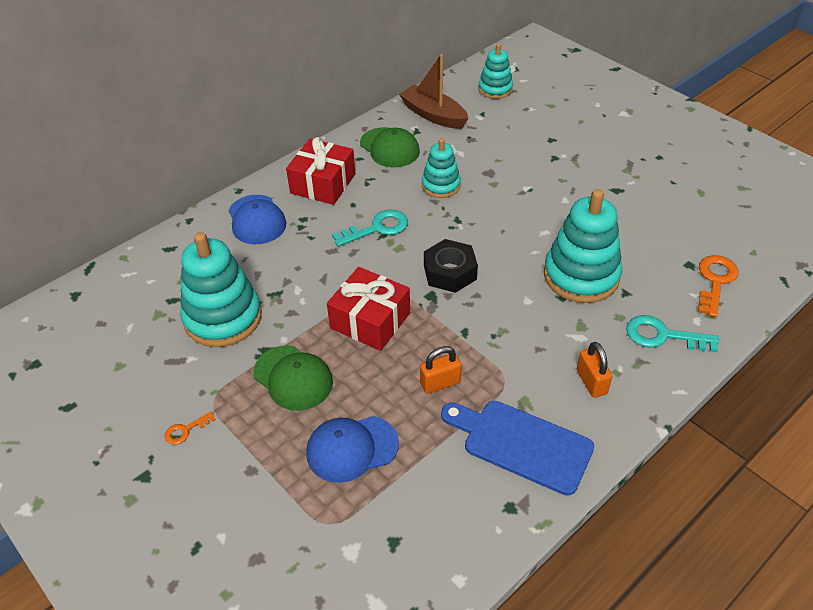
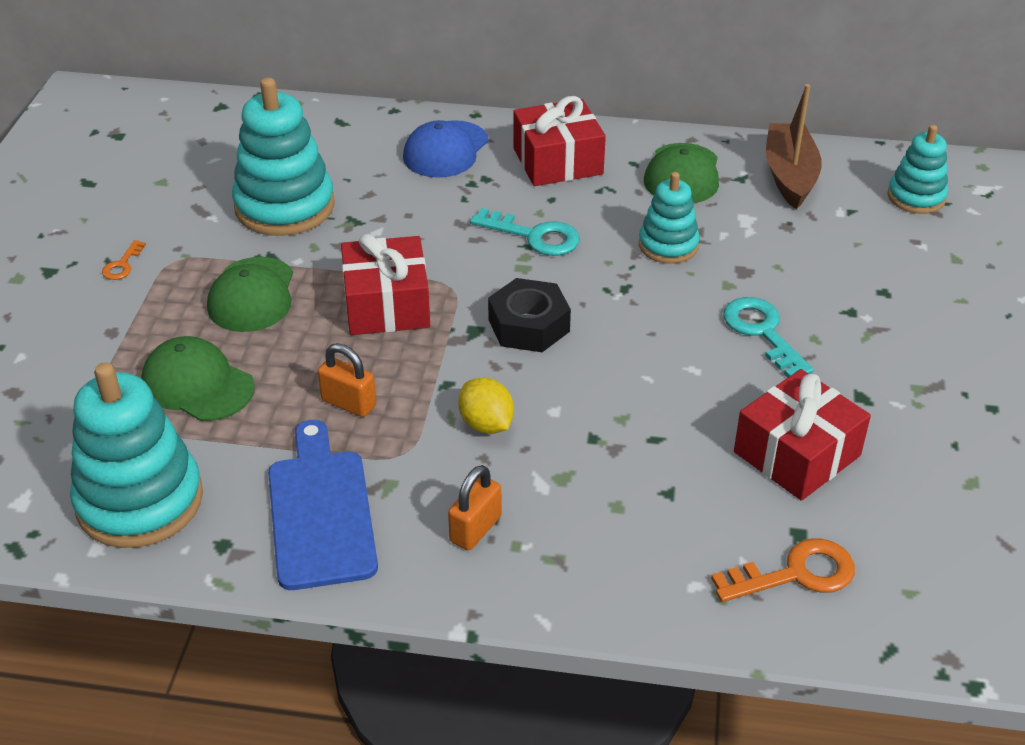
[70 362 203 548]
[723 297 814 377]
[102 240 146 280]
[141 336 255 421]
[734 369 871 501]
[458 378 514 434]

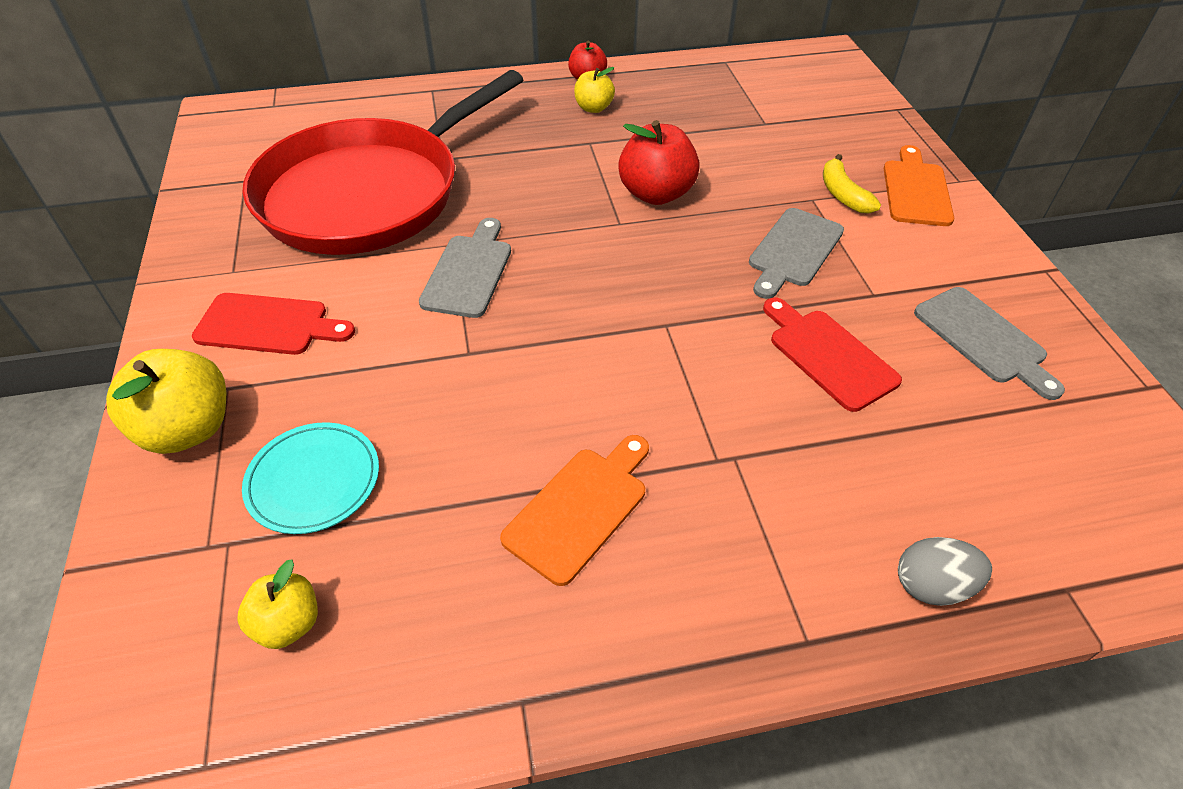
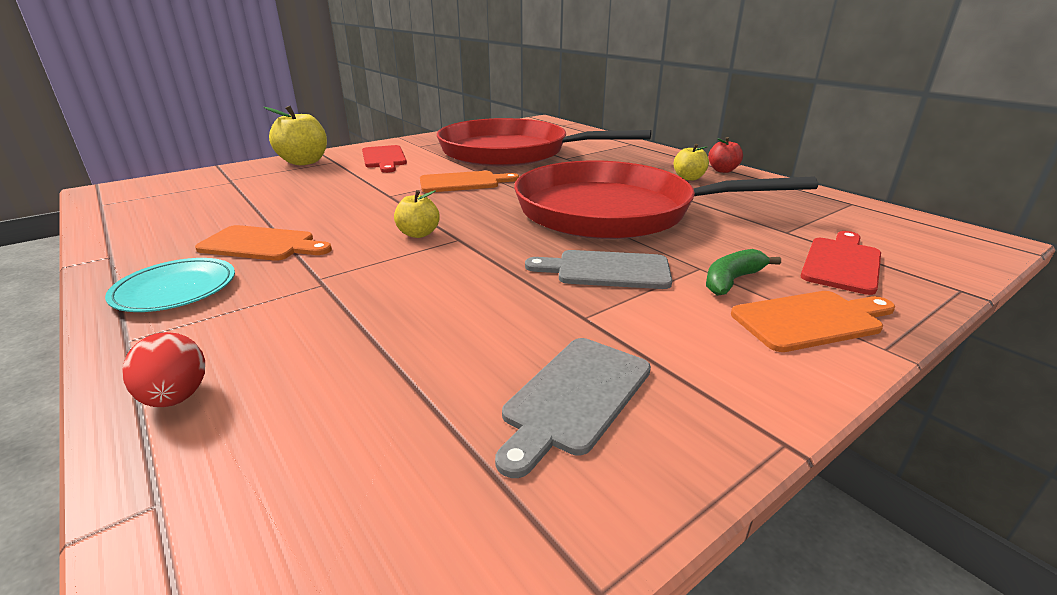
[514 160 818 239]
[706 249 781 296]
[420 171 519 193]
[801 231 881 295]
[105 258 235 312]
[122 332 205 407]
[394 190 440 238]

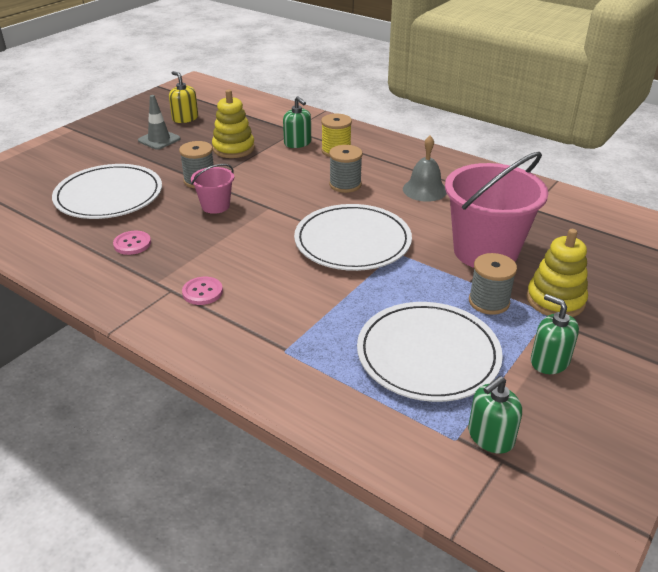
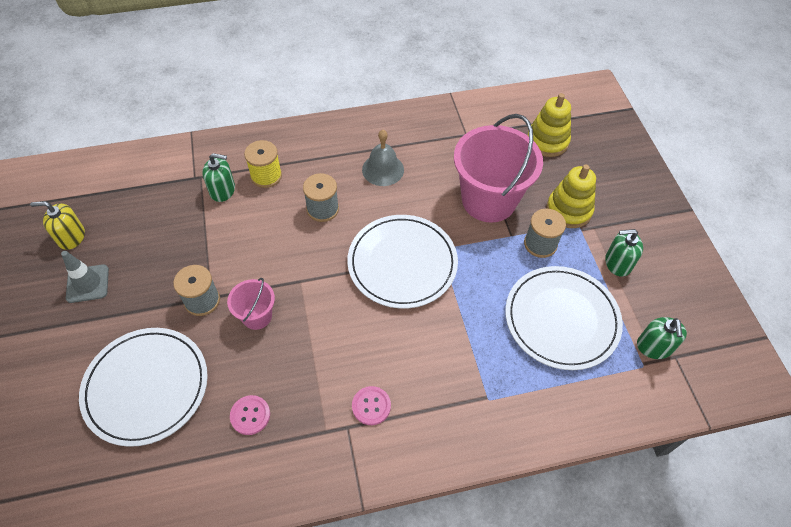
[527 93 571 157]

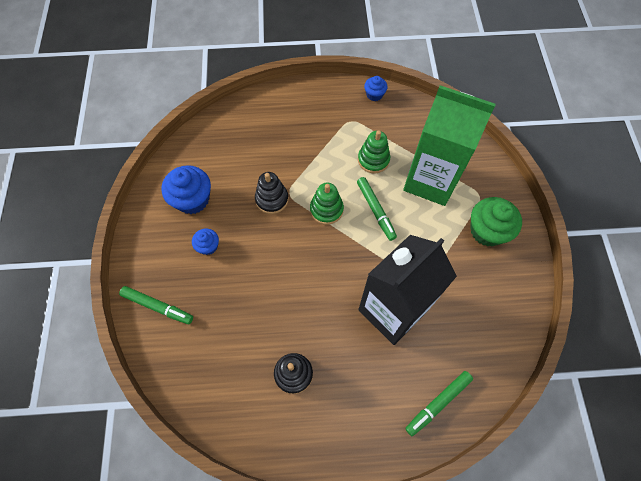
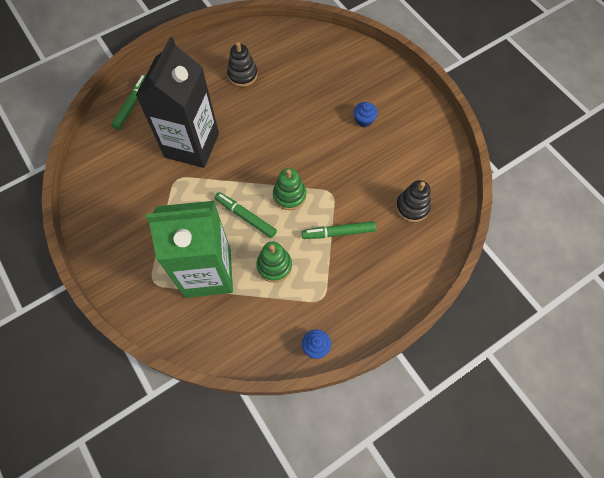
[162 165 211 214] (first image)
[396 180 431 222]
[471 197 522 246] (first image)
[302 221 376 239]

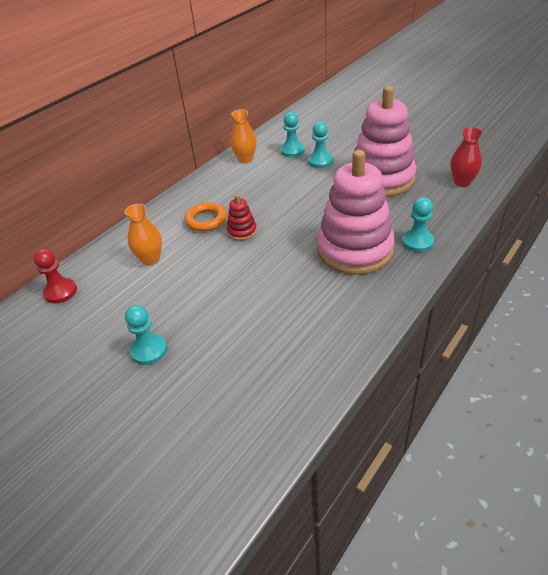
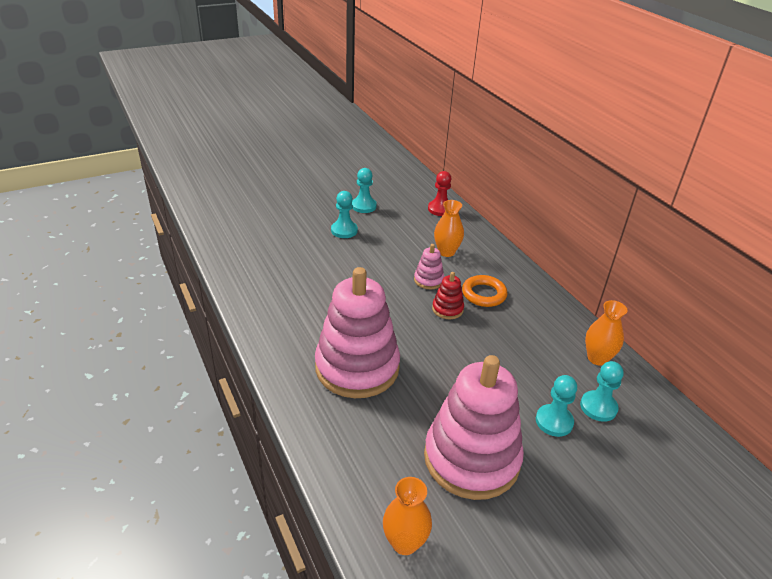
[383 477 432 555]
[352 168 377 213]
[414 244 444 289]

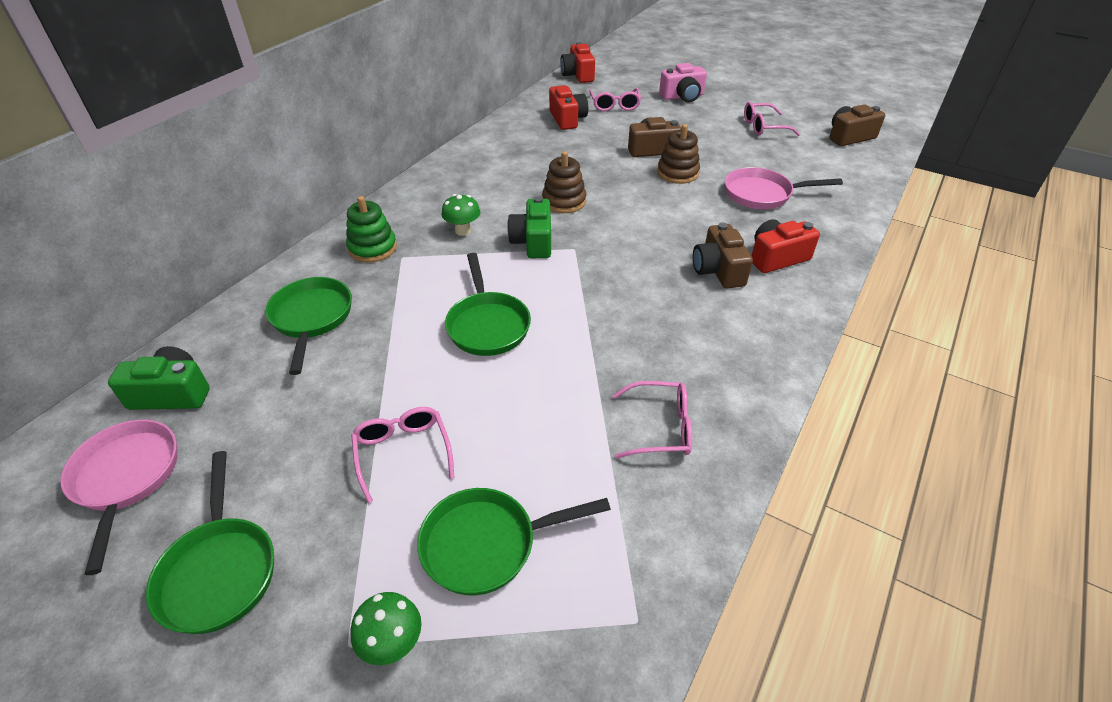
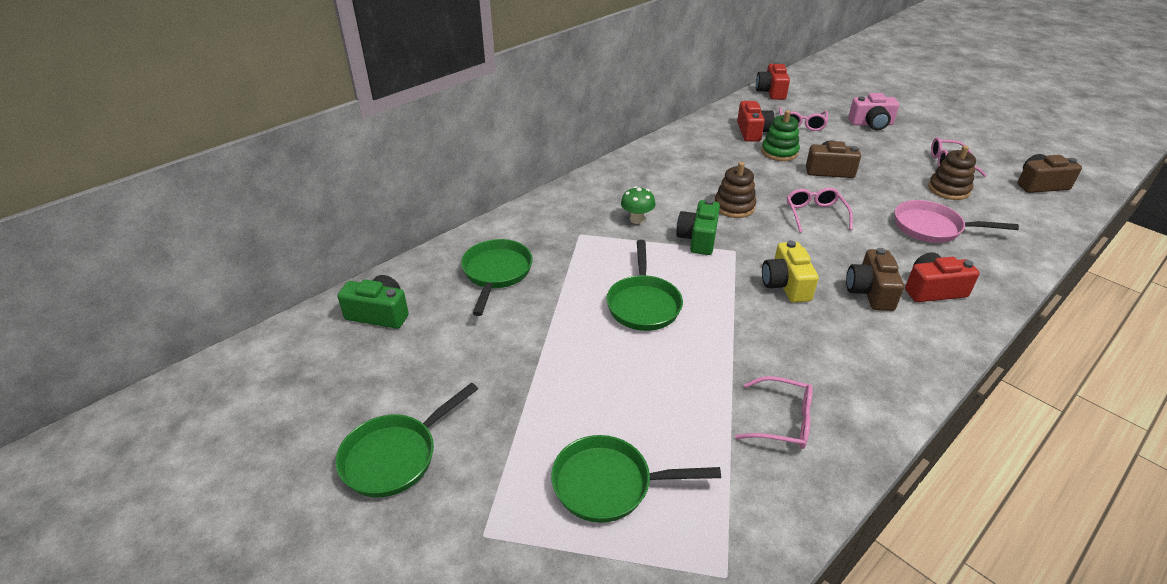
[928 146 976 200]
[761 110 800 161]
[787 187 853 233]
[60 419 178 575] (first image)
[335 383 478 497]
[350 592 421 665] (first image)
[762 240 819 303]

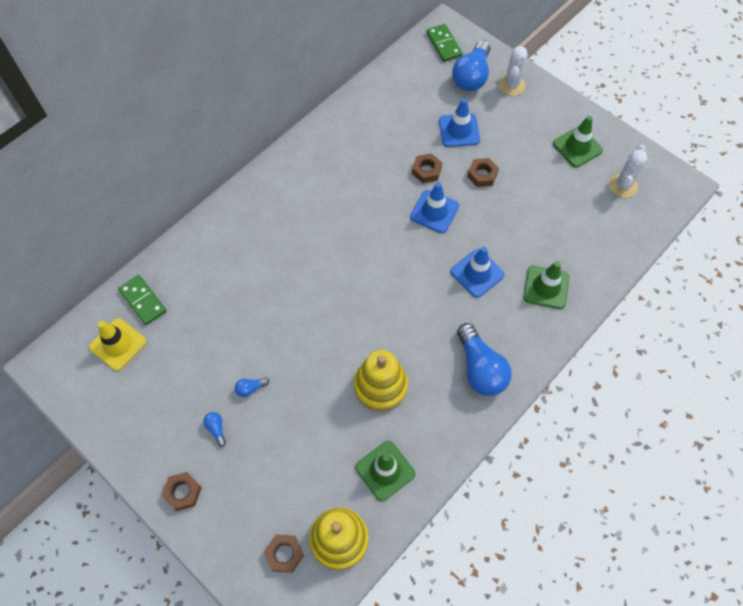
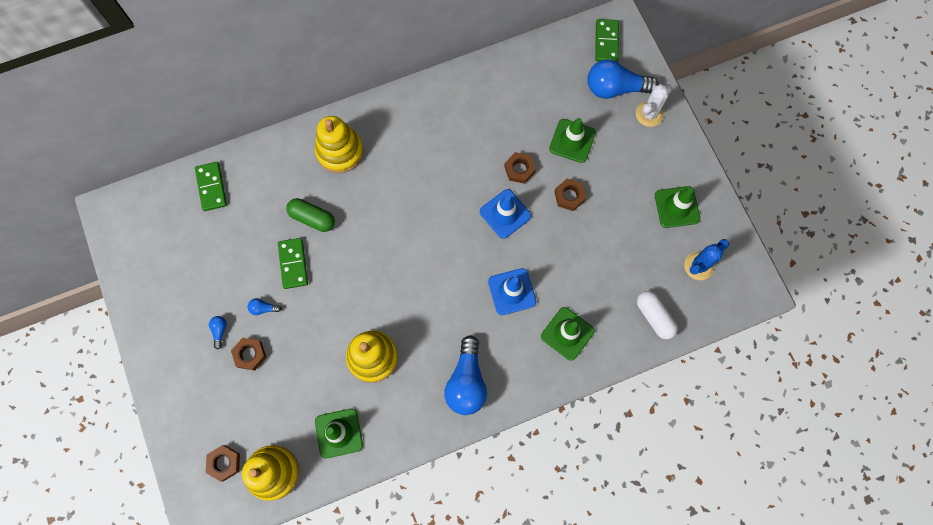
[587 59 659 99]
[549 118 596 163]
[684 239 729 280]
[89 318 146 371] (first image)
[231 338 267 370]
[315 116 363 173]
[286 198 335 232]
[278 238 308 289]
[637 291 678 339]

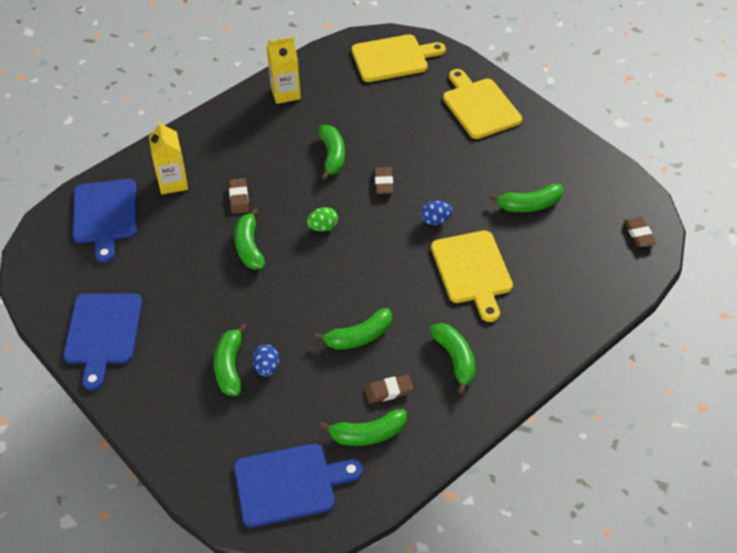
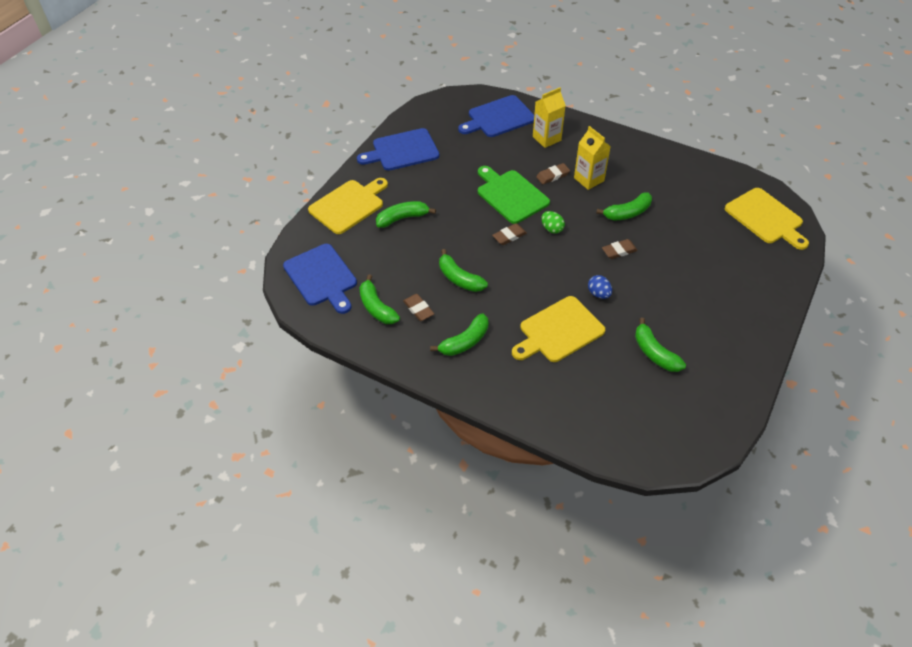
[574 126 611 190]
[308 178 388 234]
[478 166 550 224]
[492 223 527 245]
[252 344 279 377] (first image)

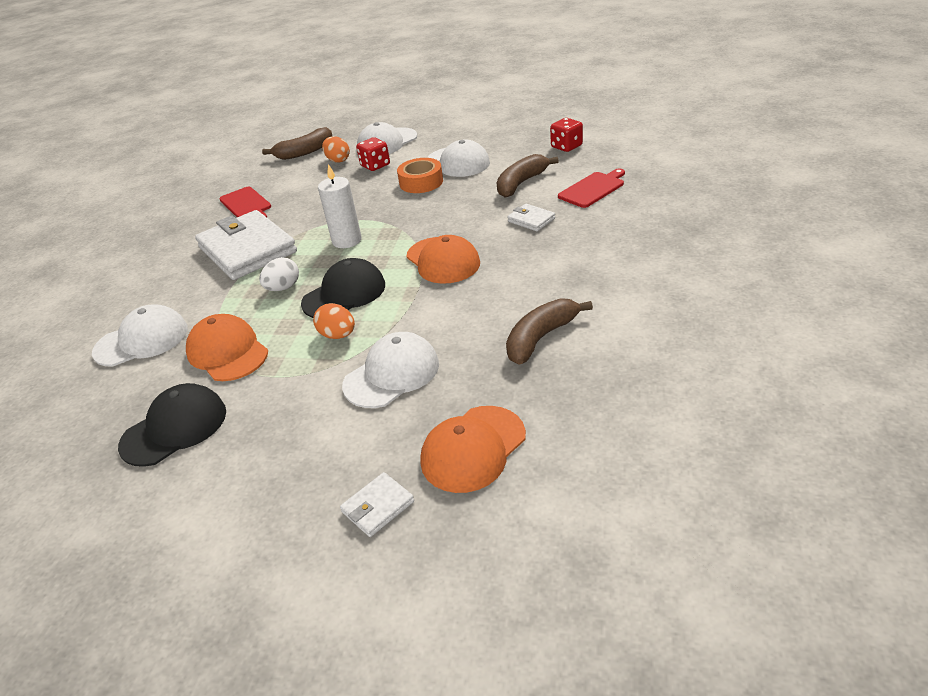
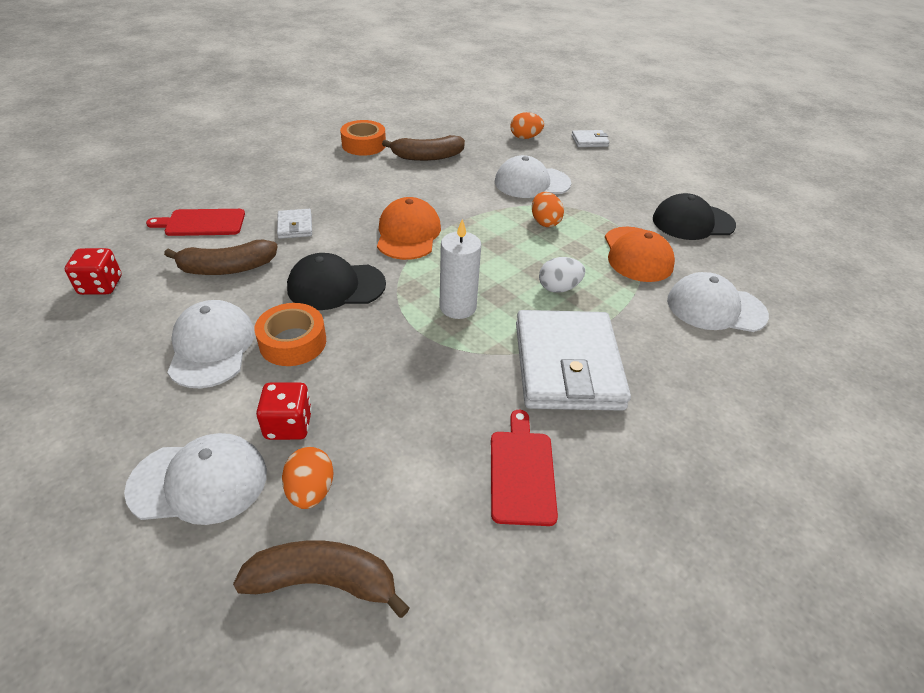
[287 253 386 310]
[510 112 544 139]
[340 120 386 156]

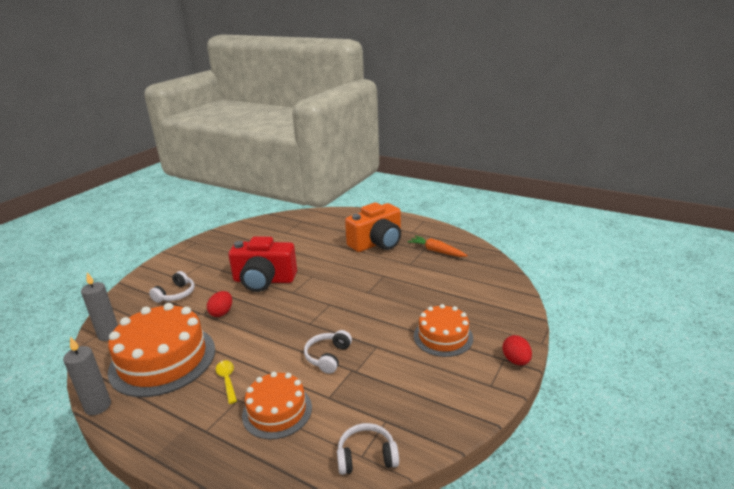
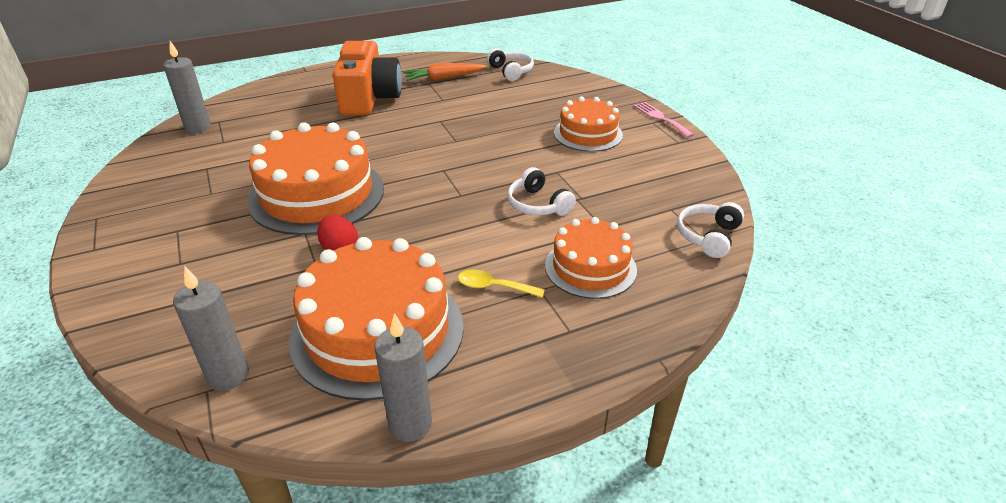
[247 122 384 235]
[487 49 534 81]
[634 102 694 138]
[163 41 211 133]

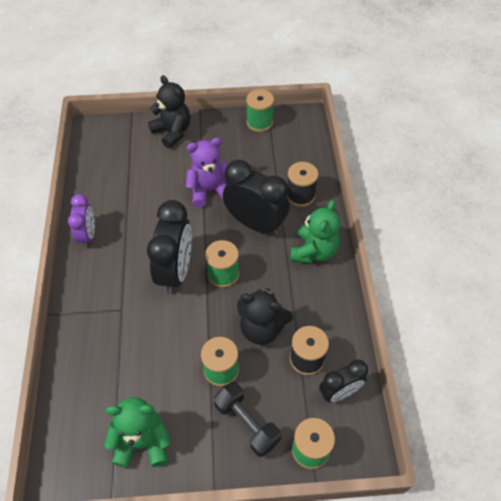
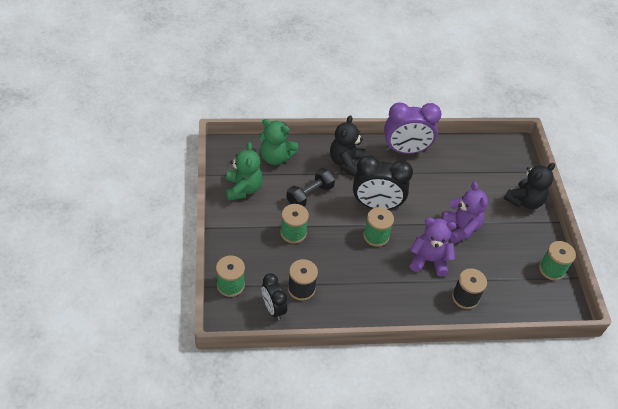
[410 218 457 277]
[384 102 441 154]
[260 119 299 165]
[330 115 366 176]
[286 168 335 206]

